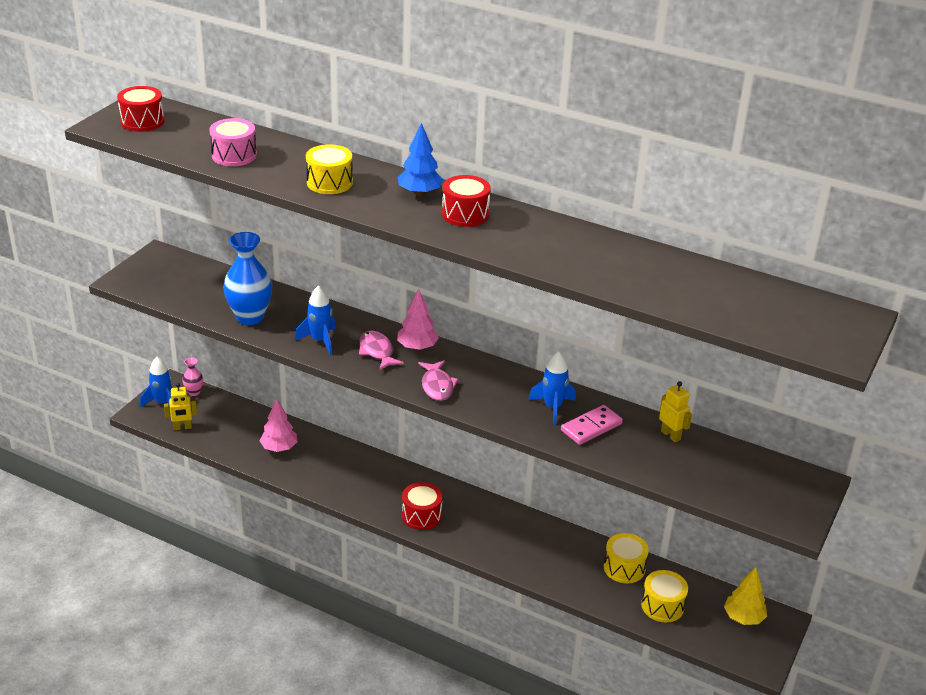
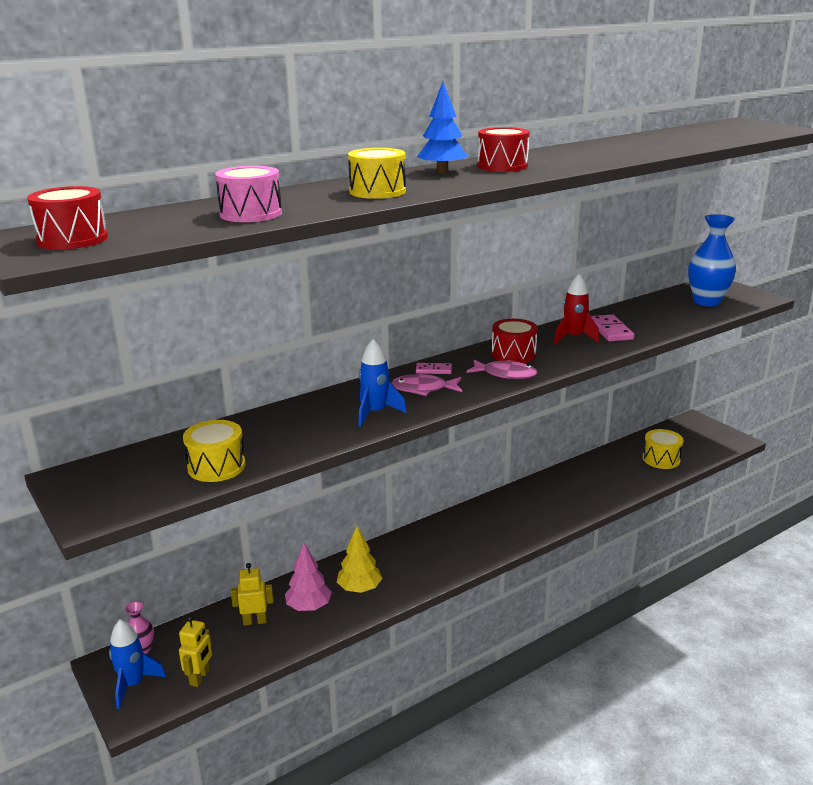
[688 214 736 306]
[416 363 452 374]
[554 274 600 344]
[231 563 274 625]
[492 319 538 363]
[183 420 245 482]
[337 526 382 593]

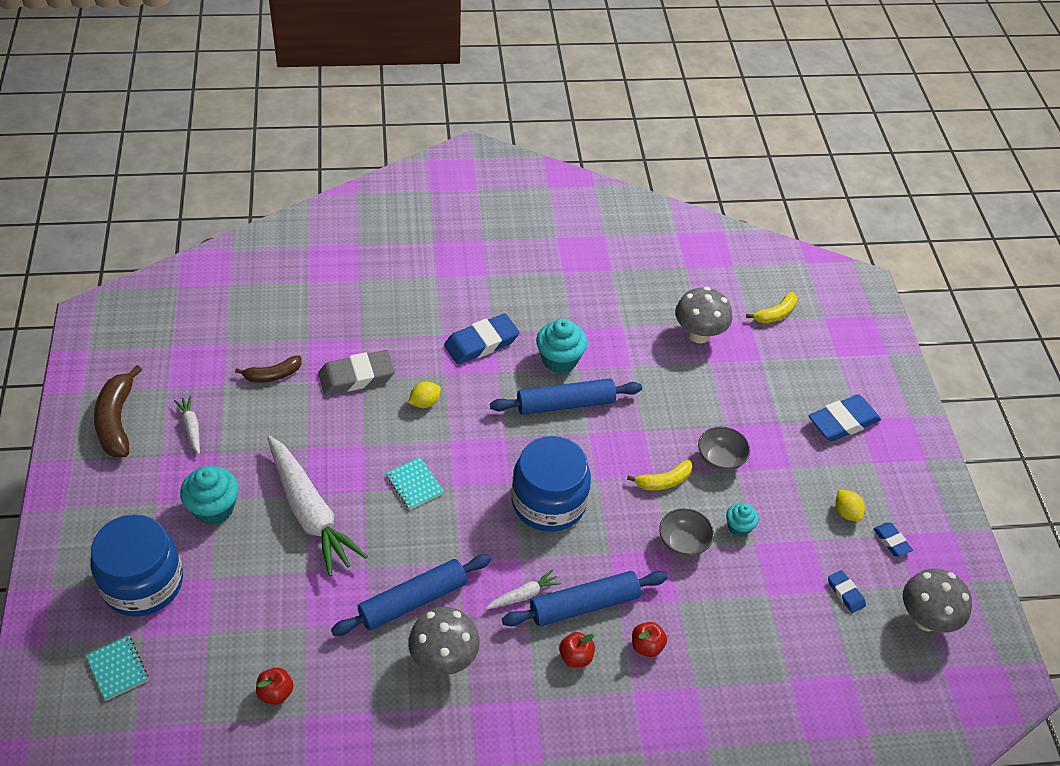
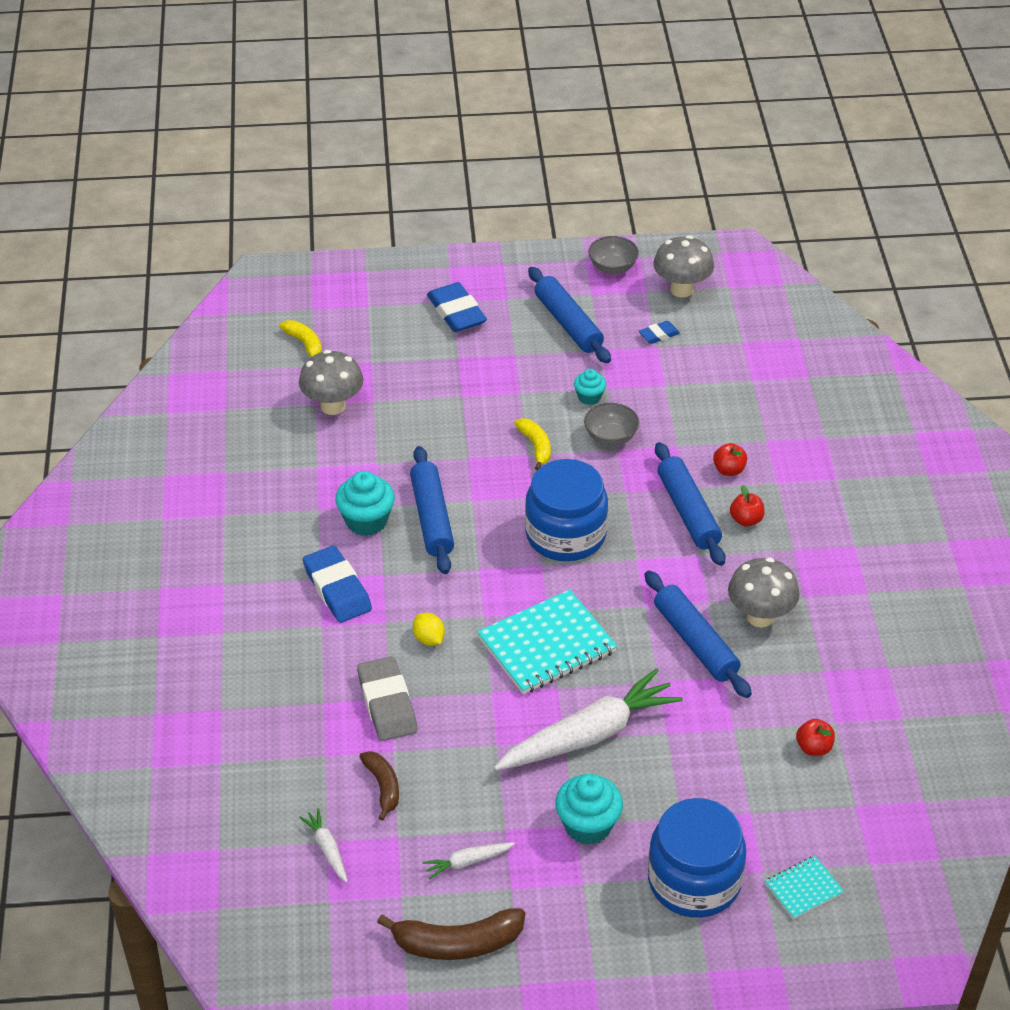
[588 236 639 274]
[477 589 617 694]
[528 267 611 363]
[873 523 913 557] (first image)
[299 808 348 883]

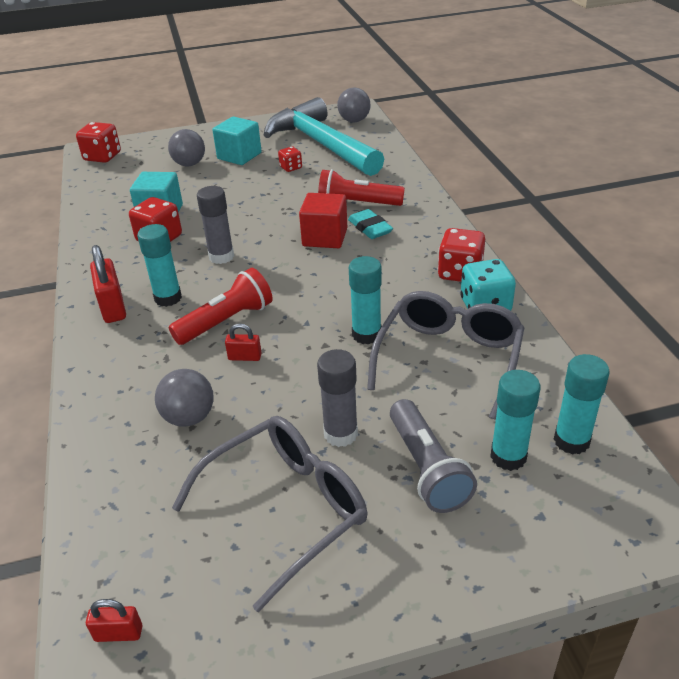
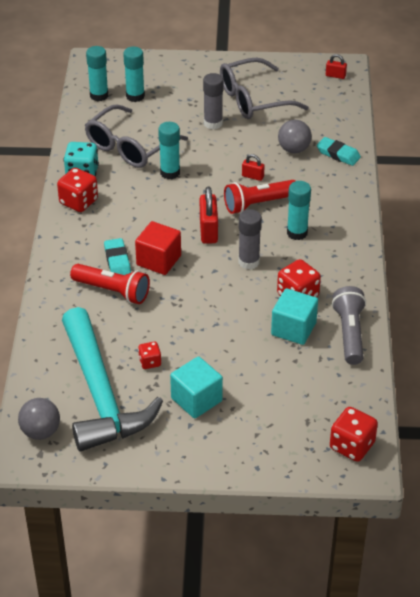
[168 129 205 166] (first image)
[200 187 218 244]
[332 286 366 365]
[317 137 361 166]

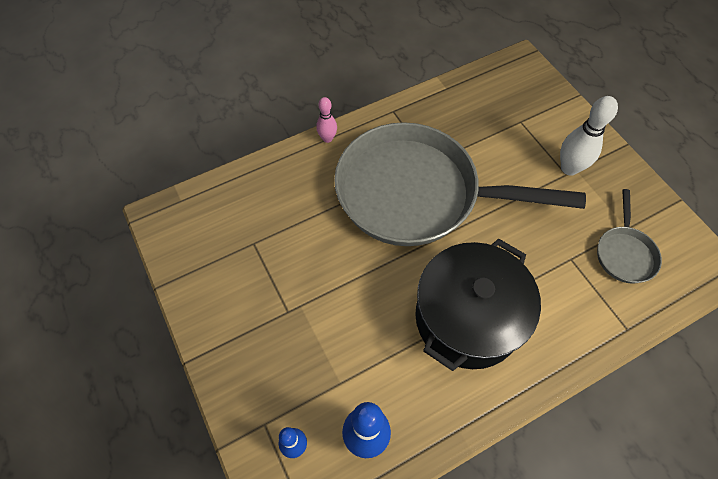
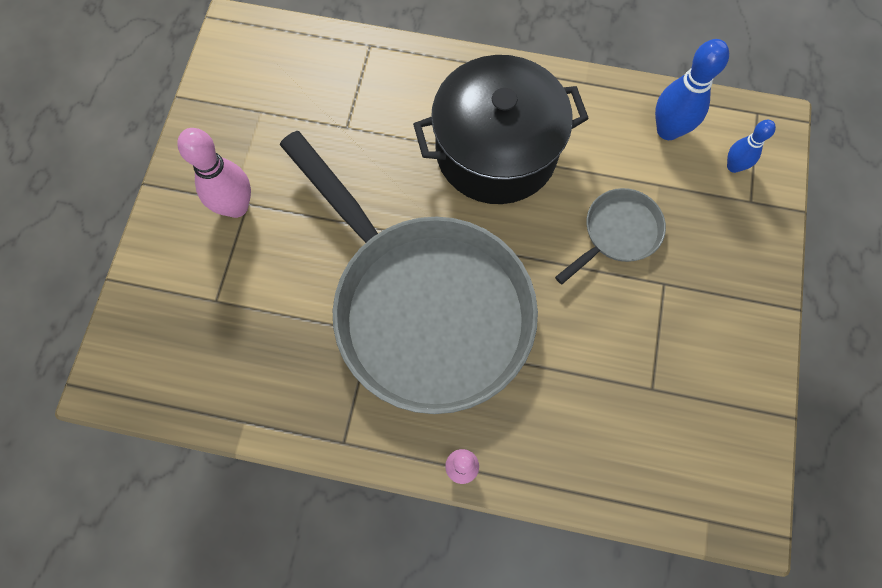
[177 128 251 218]
[555 188 666 284]

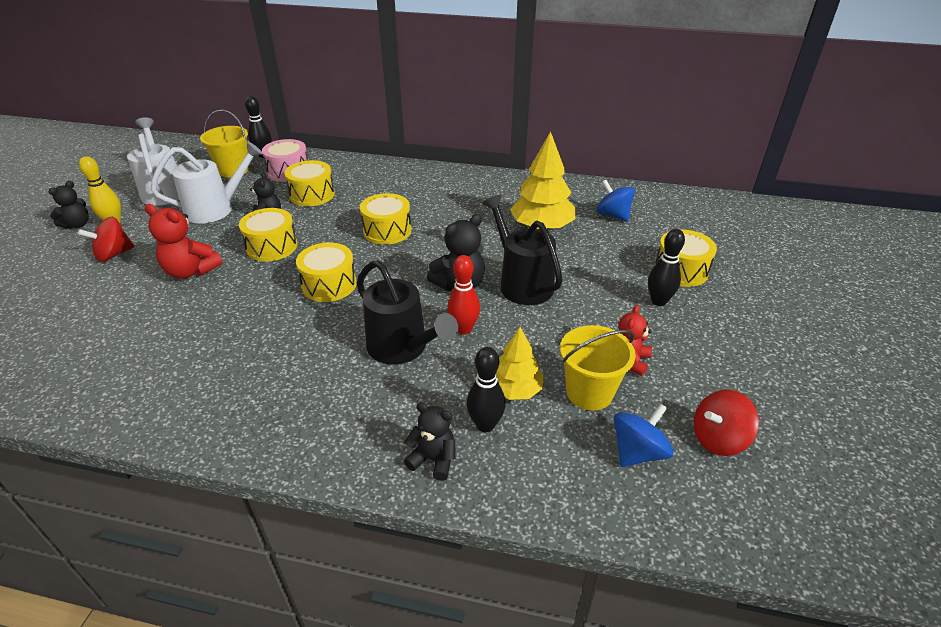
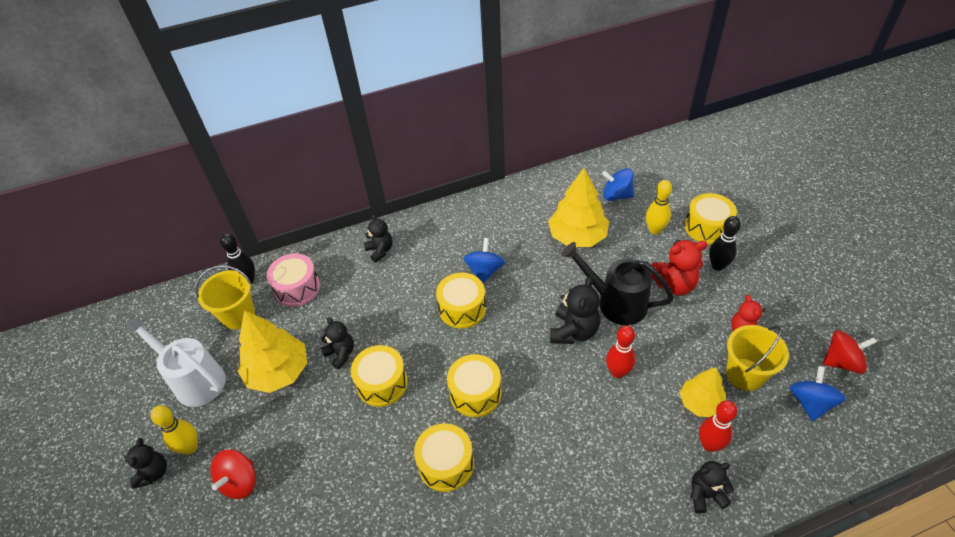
[238 310 307 393]
[414 423 474 492]
[651 240 708 295]
[357 260 458 365] (first image)
[699 400 737 452]
[823 330 877 374]
[646 180 672 234]
[364 214 392 263]
[463 238 505 283]

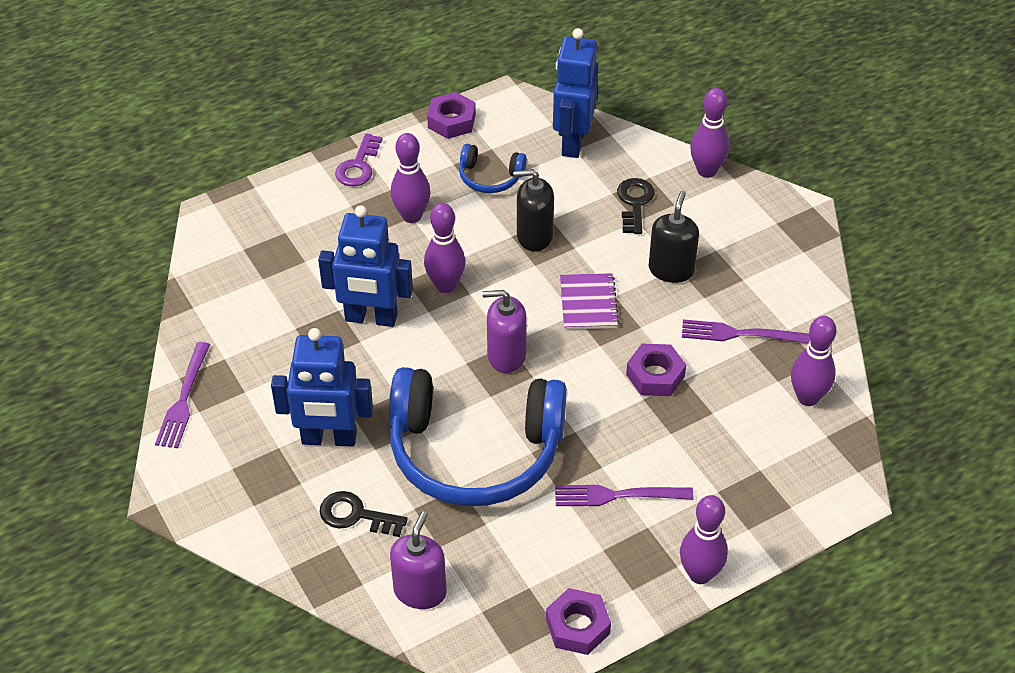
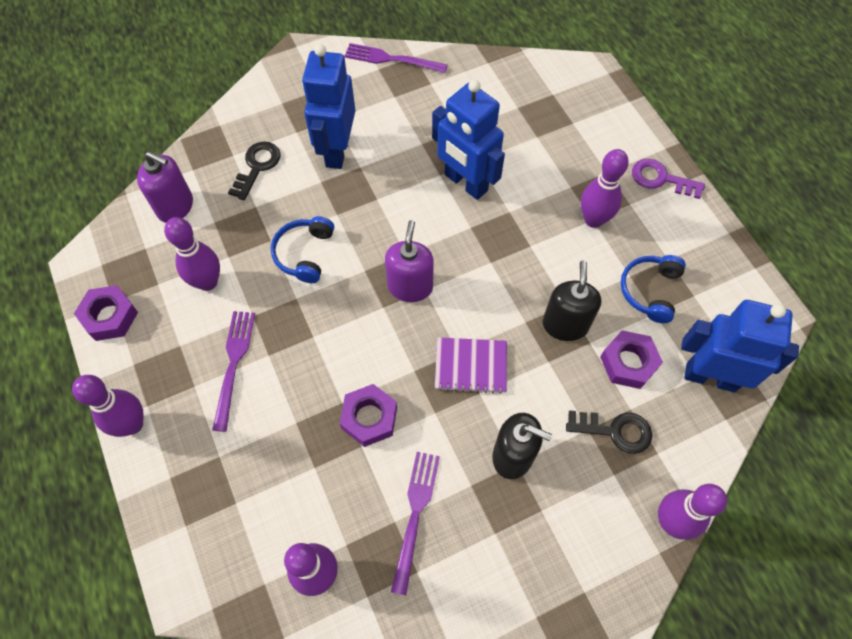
[600 330 663 389]
[164 217 220 291]
[432 80 505 200]
[271 216 334 283]

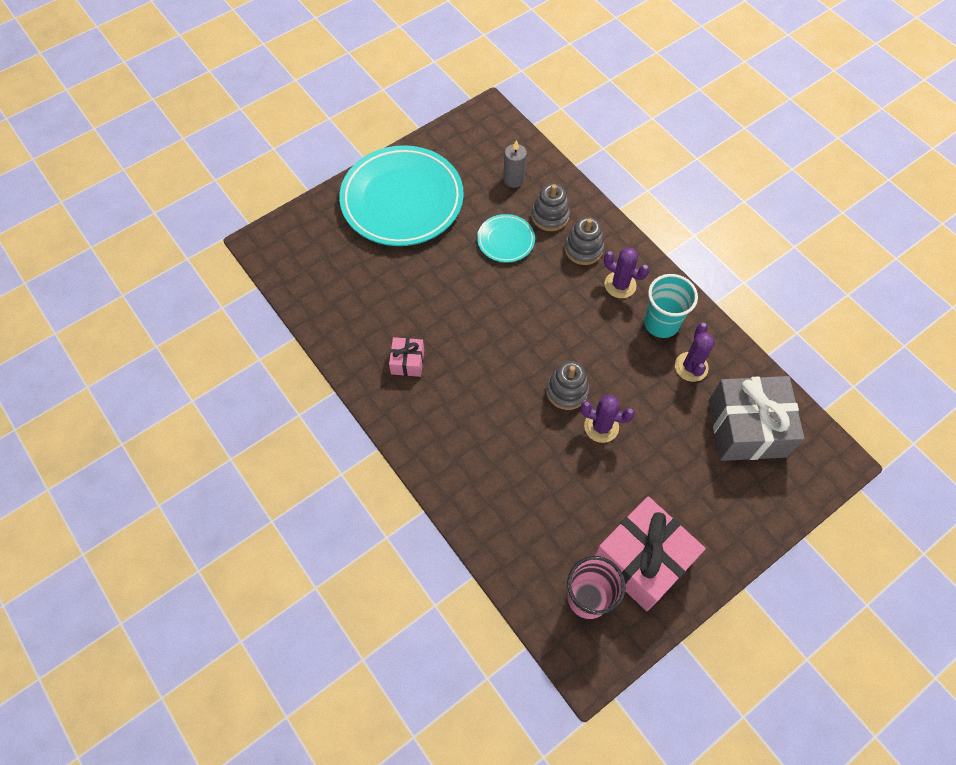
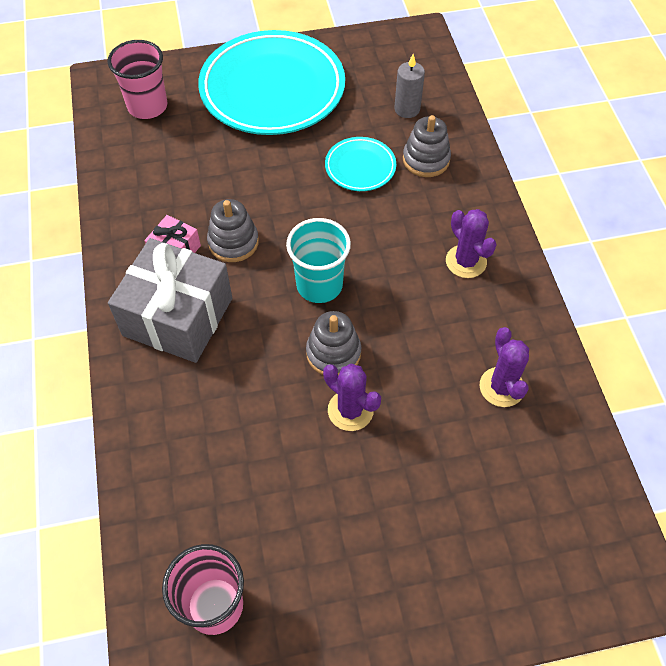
[207 199 259 262]
[286 218 351 303]
[480 327 529 407]
[108 238 232 363]
[594 496 706 611] (first image)
[107 40 167 119]

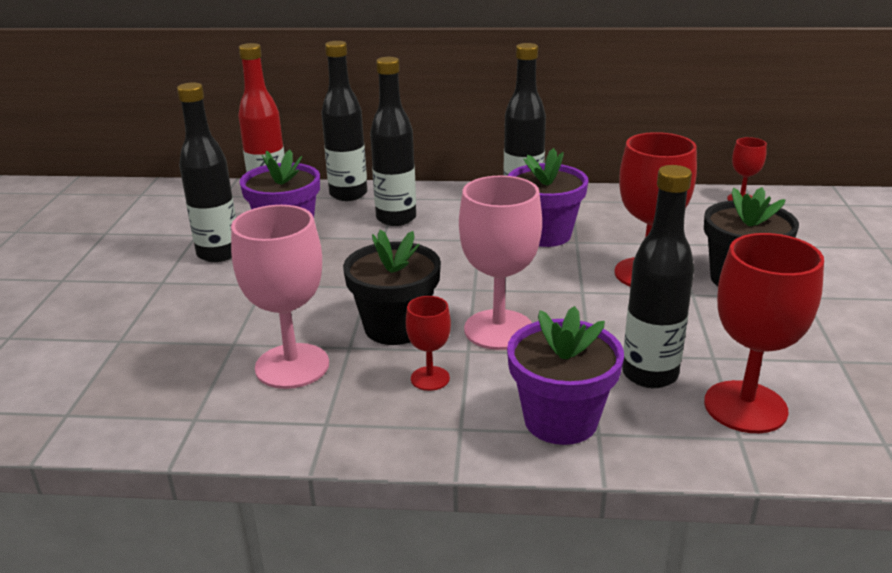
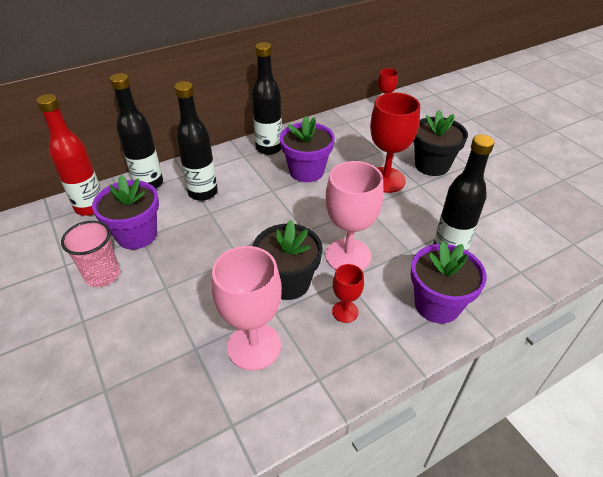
[61 221 120 287]
[704 233 824 433] (first image)

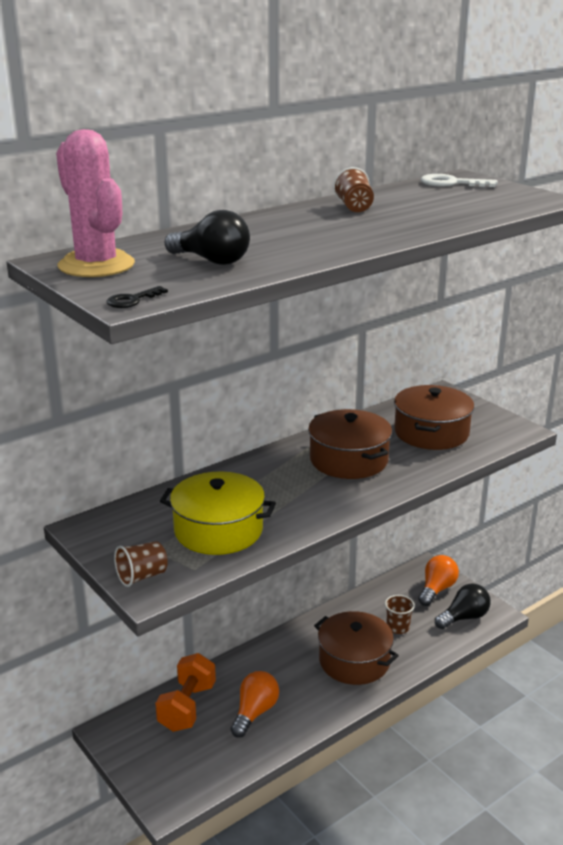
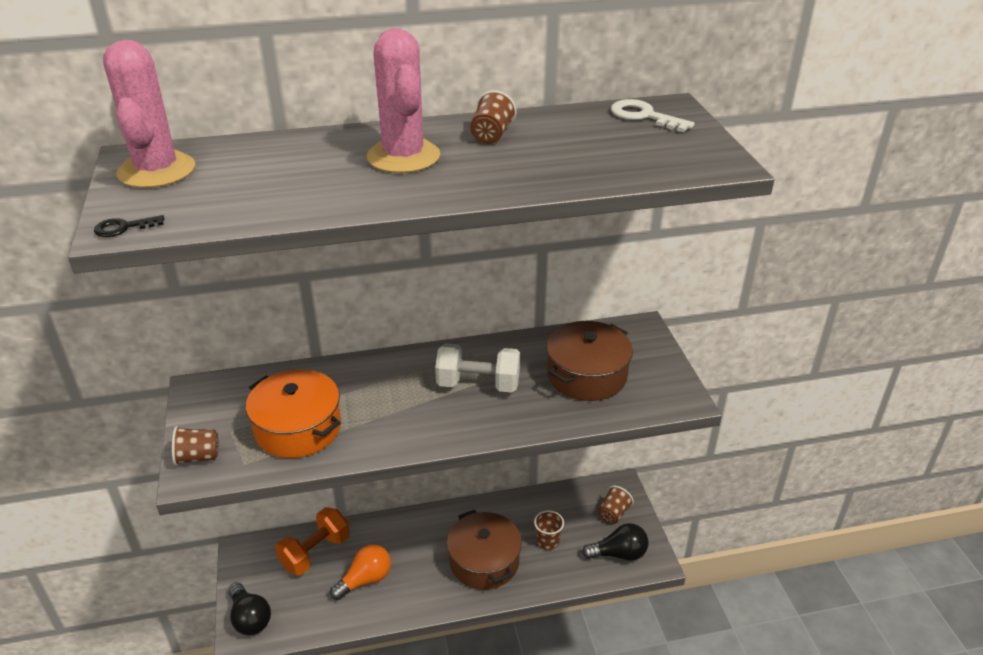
[228 582 271 635]
[435 343 520 393]
[246 369 341 458]
[598 486 634 524]
[367 28 440 173]

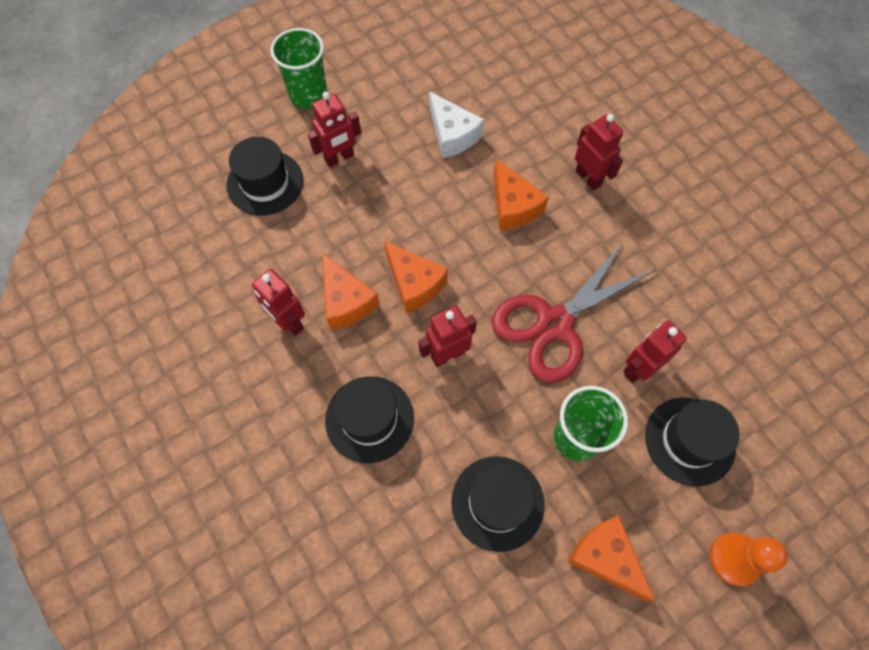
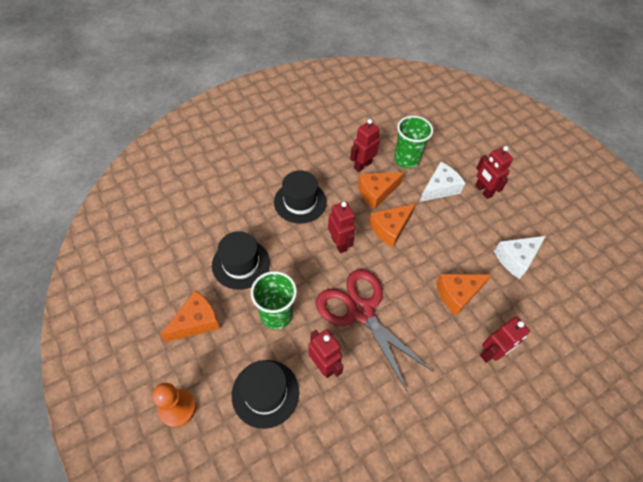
[394 116 433 169]
[226 137 303 215] (first image)
[420 162 465 202]

